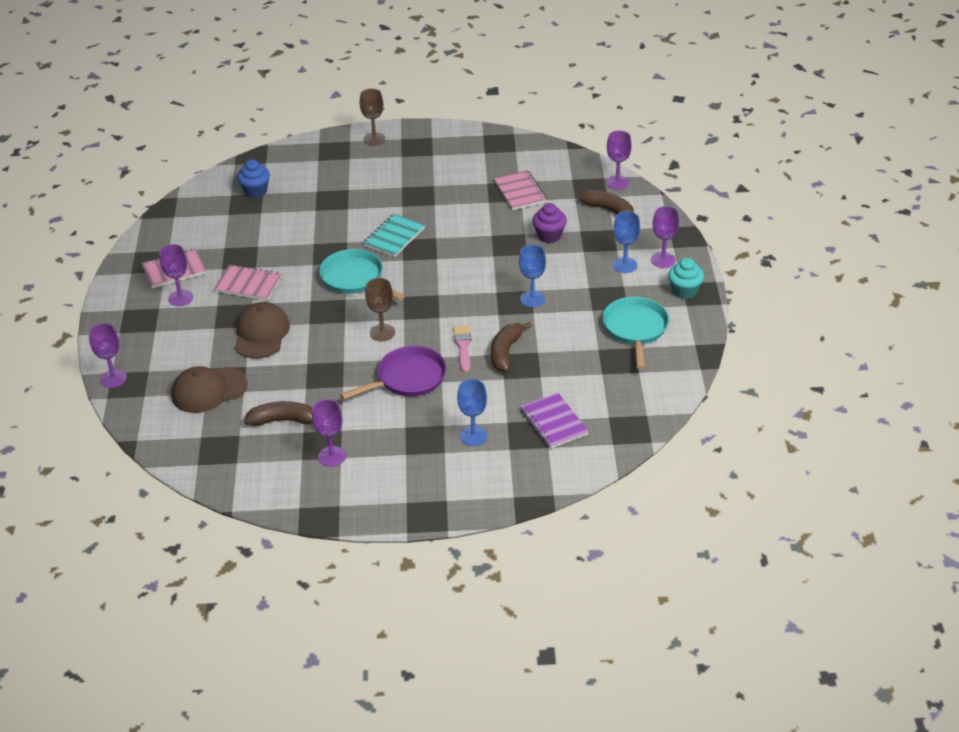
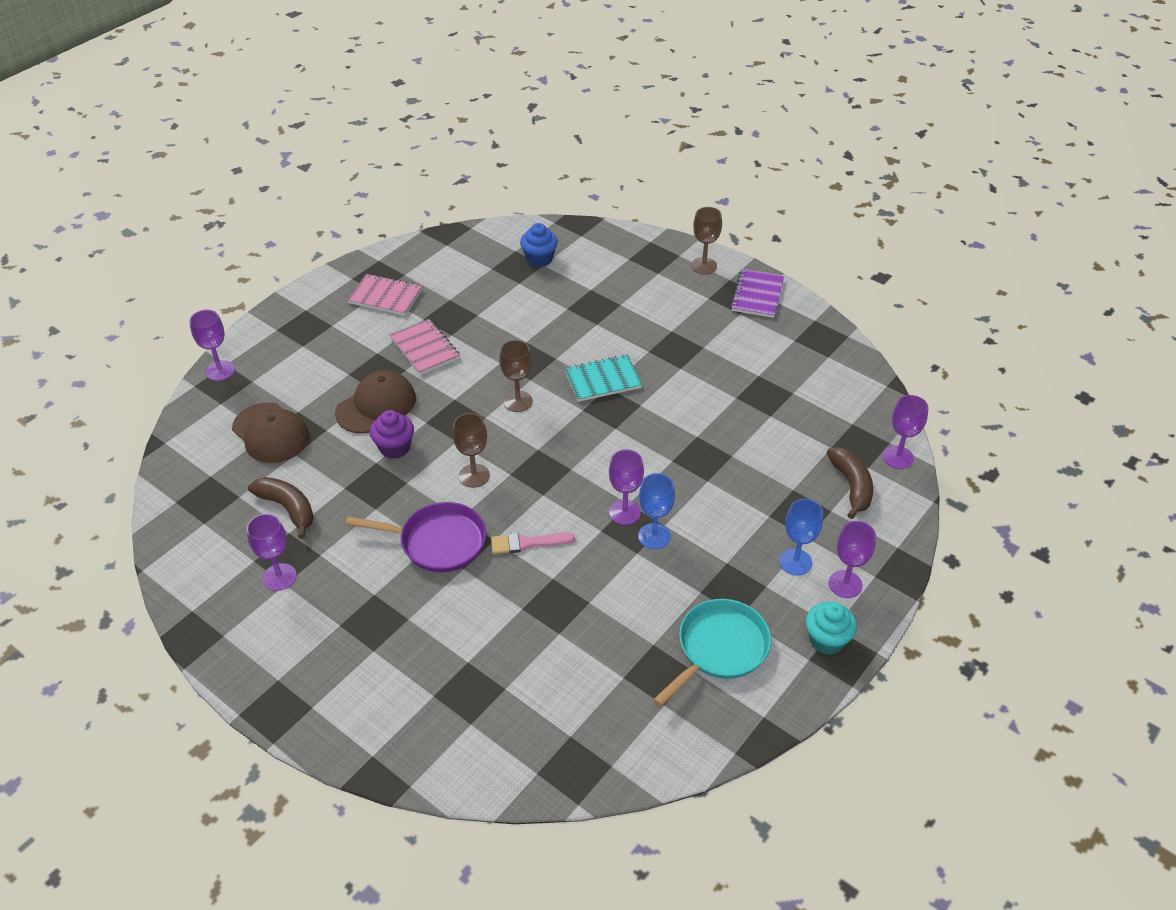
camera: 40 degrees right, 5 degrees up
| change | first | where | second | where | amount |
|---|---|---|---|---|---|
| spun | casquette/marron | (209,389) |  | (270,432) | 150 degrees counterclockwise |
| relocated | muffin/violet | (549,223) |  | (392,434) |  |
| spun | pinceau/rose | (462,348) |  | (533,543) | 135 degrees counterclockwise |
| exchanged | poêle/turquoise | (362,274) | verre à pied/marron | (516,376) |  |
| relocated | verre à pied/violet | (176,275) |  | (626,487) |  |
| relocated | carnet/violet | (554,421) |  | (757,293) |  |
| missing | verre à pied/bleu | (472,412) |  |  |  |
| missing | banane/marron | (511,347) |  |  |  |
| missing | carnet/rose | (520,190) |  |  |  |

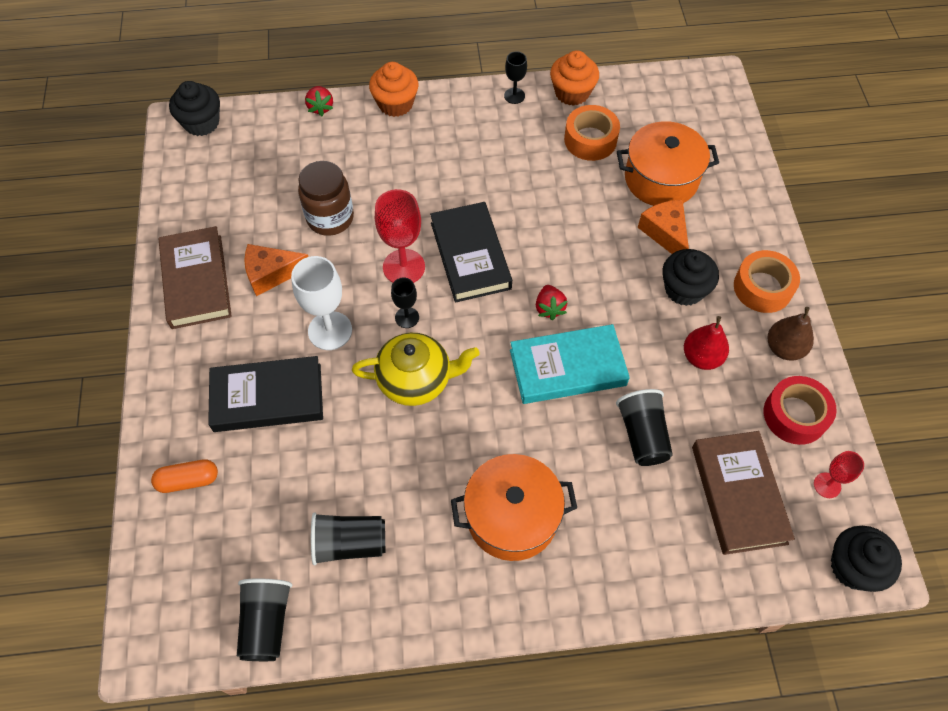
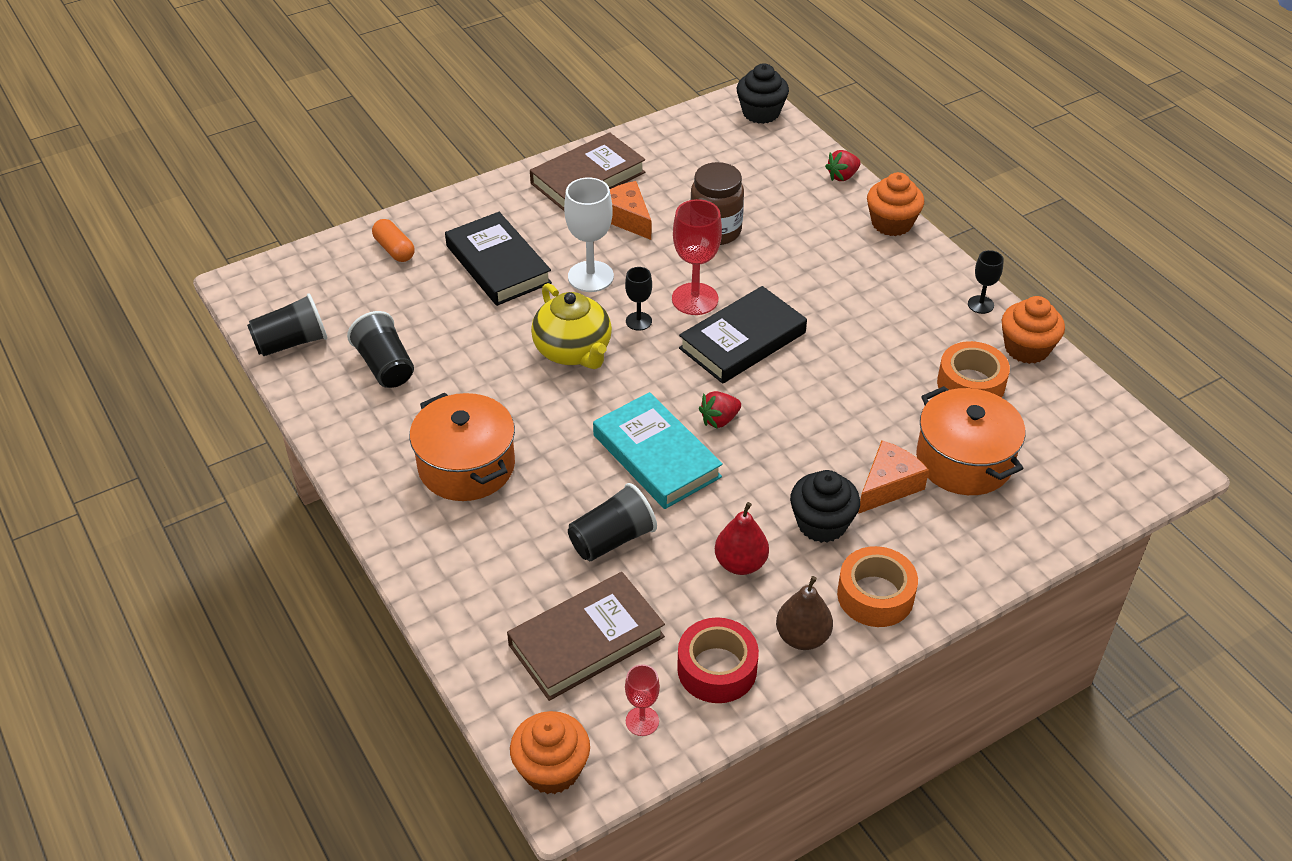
camera: 65 degrees right, 15 degrees down
| change | first | where | second | where | amount |
|---|---|---|---|---|---|
| colour | muffin/noir | (866,559) | muffin/orange | (550,752) |  |

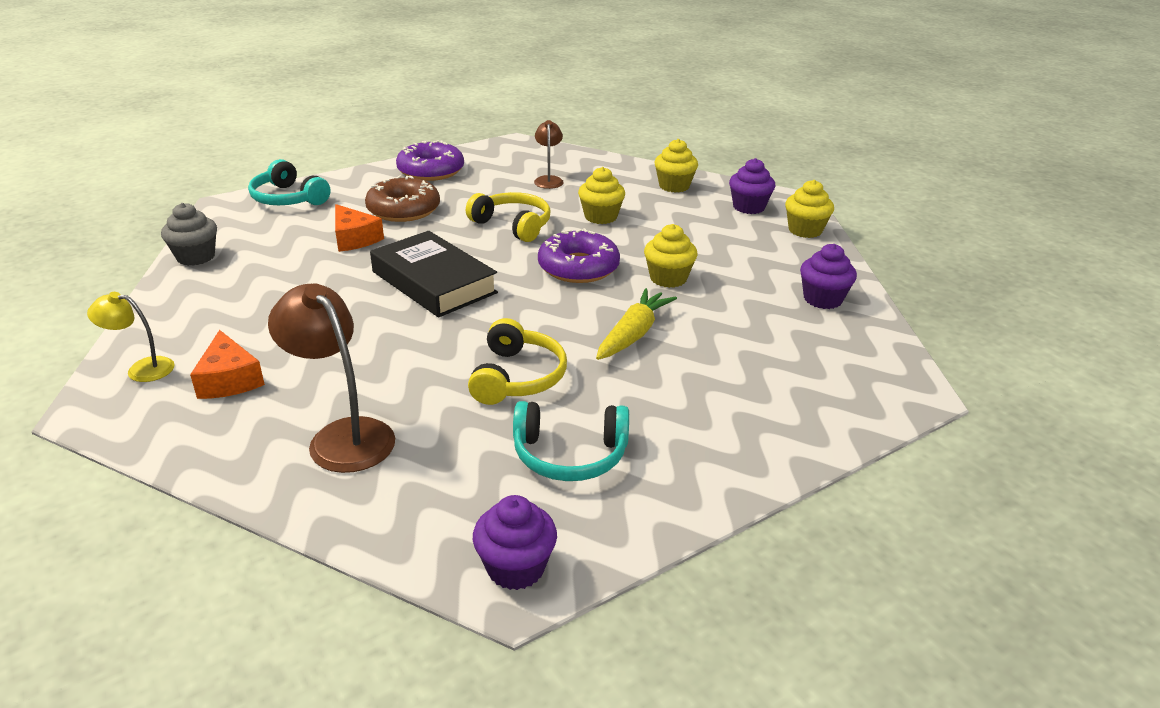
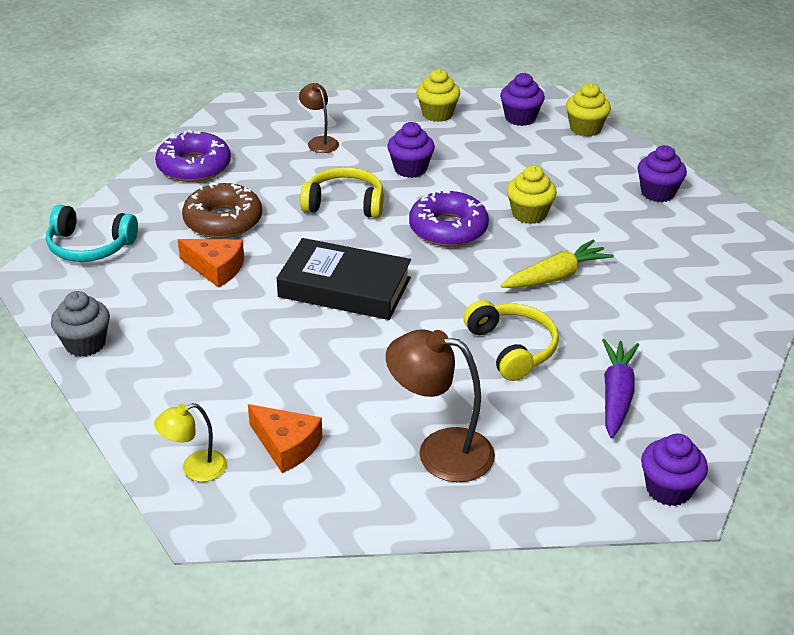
camera: 30 degrees left, 5 degrees up
| change | first | where | second | where | amount |
|---|---|---|---|---|---|
| colour | muffin/jaune | (601,195) | muffin/violet | (411,150) |  |
| spun | carotte/jaune | (636,324) |  | (557,263) | 60 degrees clockwise |
| exchanged | casque audio/turquoise | (571,441) | carotte/violet | (620,388) |  |

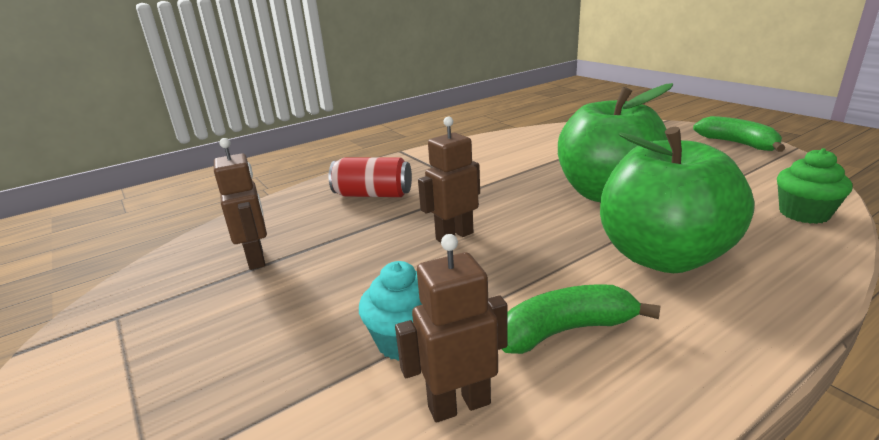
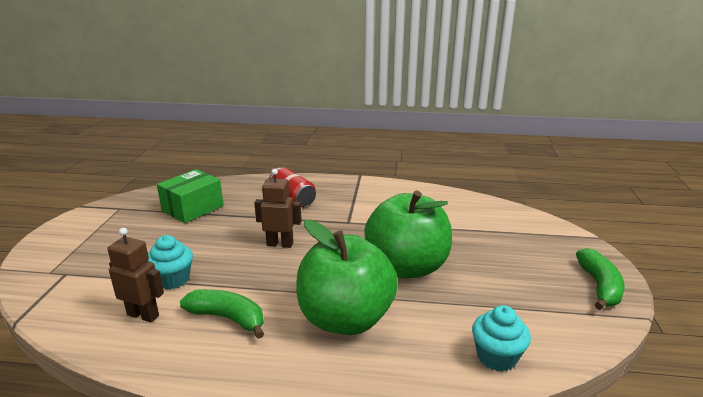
camera: 40 degrees right, 0 degrees up
| change | first | where | second | where | amount |
|---|---|---|---|---|---|
| exchanged | robot/marron | (240,204) | boîte/vert | (190,196) |  |
| colour | muffin/vert | (815,186) | muffin/turquoise | (501,338) |  |

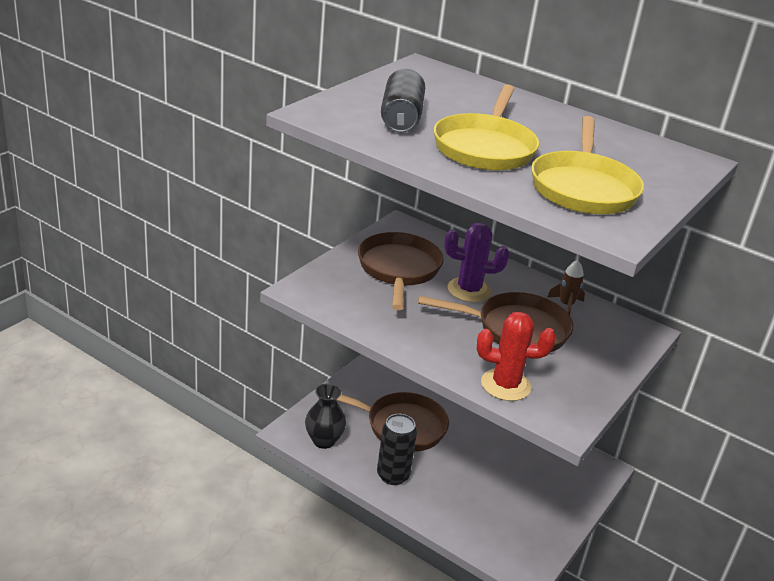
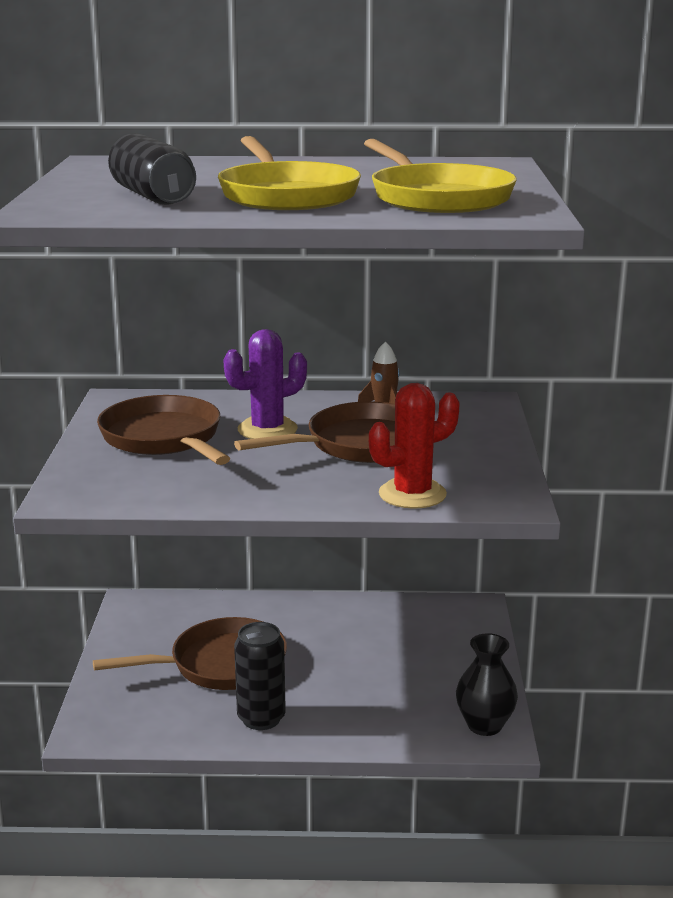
camera: 30 degrees left, 10 degrees down
| change | first | where | second | where | amount |
|---|---|---|---|---|---|
| relocated | vase/noir | (325,416) |  | (487,684) |  |

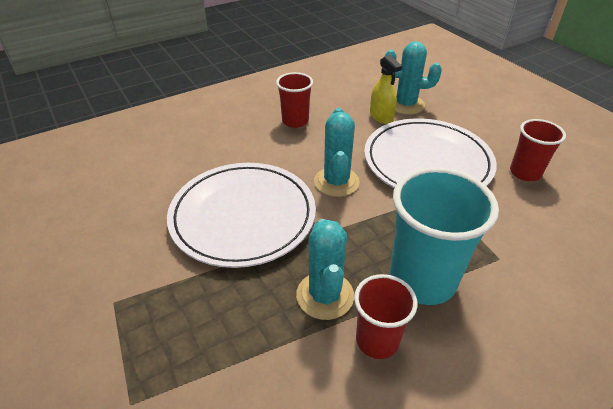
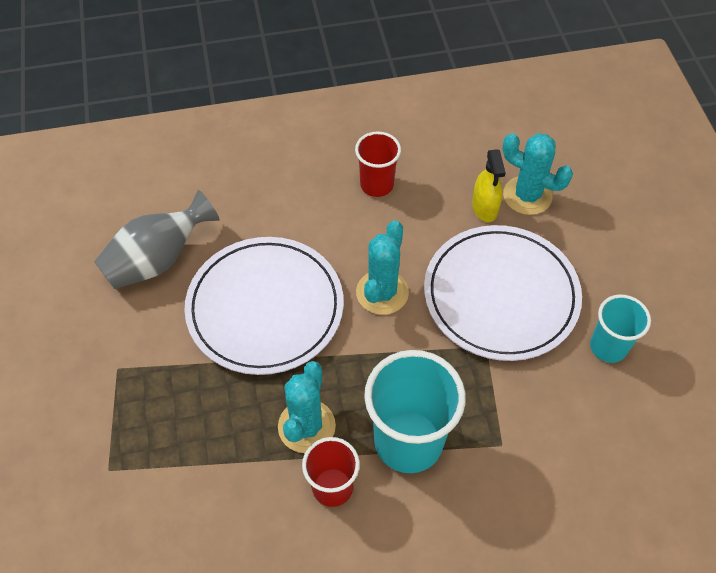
camera: 20 degrees right, 15 degrees up
| change | first | where | second | where | amount |
|---|---|---|---|---|---|
| appeared |  |  | vase/gris | (157,239) |  |
| colour | gobelet/rouge | (538,150) | gobelet/turquoise | (620,328) |  |

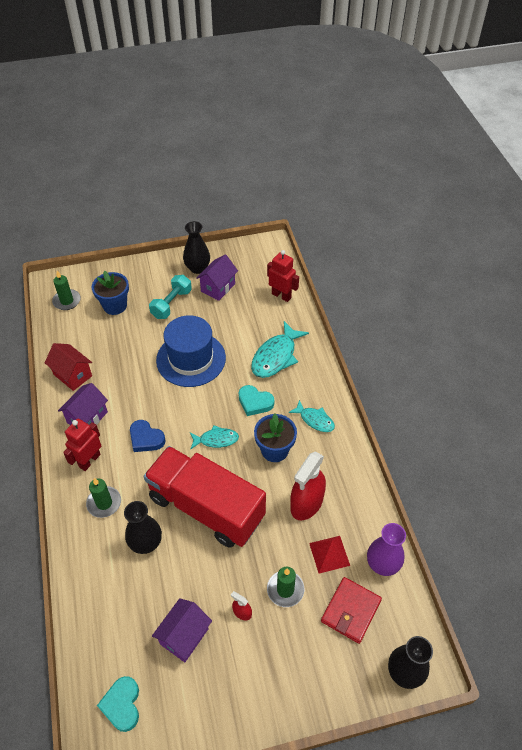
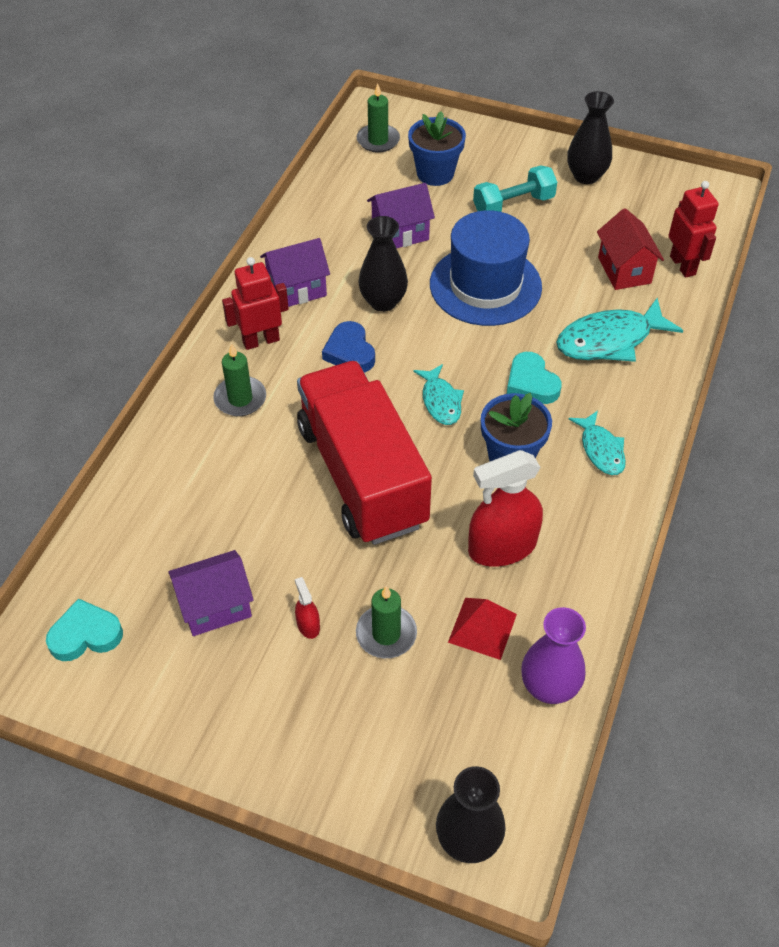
camera: 35 degrees right, 0 degrees up
| change | first | where | second | where | amount |
|---|---|---|---|---|---|
| spun | cœur/turquoise | (118,704) |  | (84,629) | 45 degrees clockwise |
| relocated | vase/noir | (143,527) |  | (383,264) |  |
| relocated | maison/violet | (217,277) |  | (401,215) |  |
| spun | poisson/turquoise | (214,437) |  | (438,394) | 45 degrees clockwise |
| relocated | maison/rouge | (68,367) |  | (630,249) |  |
| missing | portefeuille/rouge | (351,610) |  |  |  |

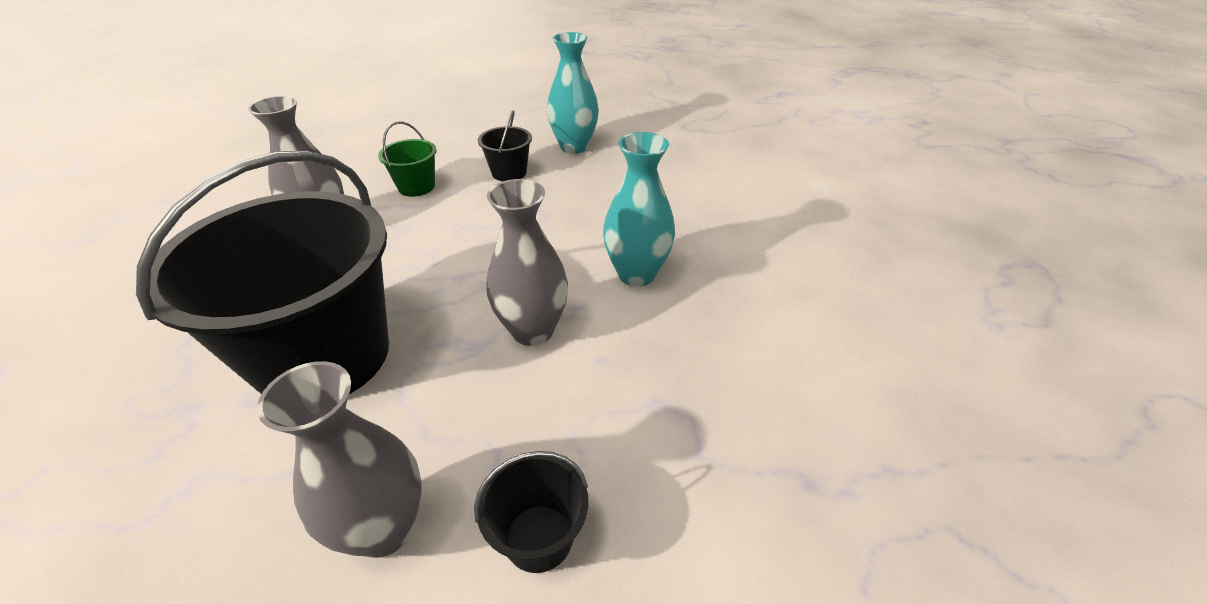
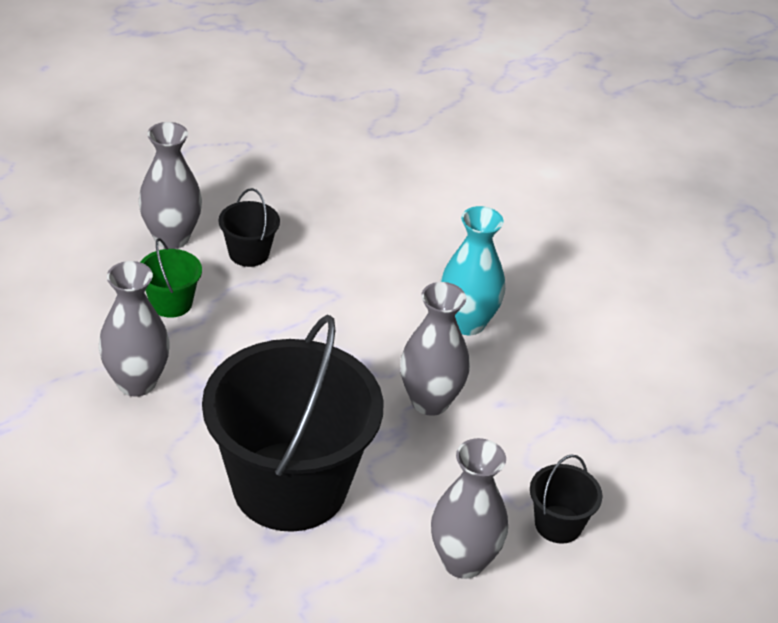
camera: 35 degrees left, 0 degrees up
| change | first | where | second | where | amount |
|---|---|---|---|---|---|
| appeared |  |  | vase/gris | (170,185) |  |
| missing | vase/turquoise | (573,93) |  |  |  |

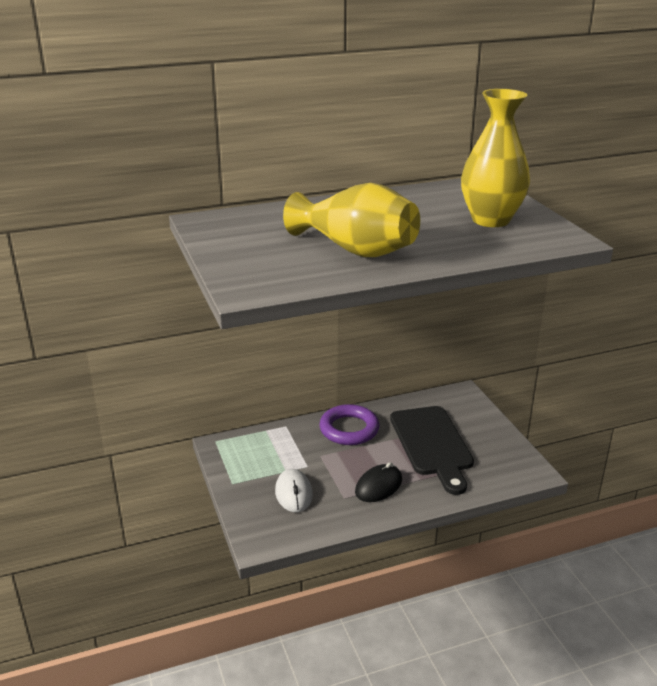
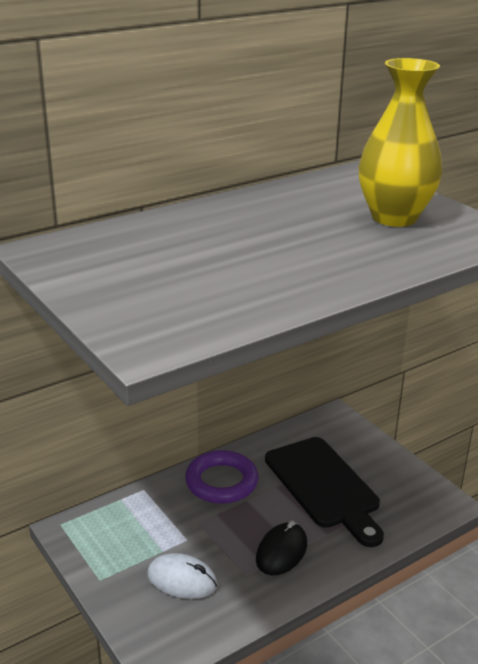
camera: 15 degrees left, 0 degrees up
| change | first | where | second | where | amount |
|---|---|---|---|---|---|
| spun | souris/blanc | (294,490) |  | (182,576) | 45 degrees counterclockwise |
| missing | vase/jaune | (351,220) |  |  |  |

